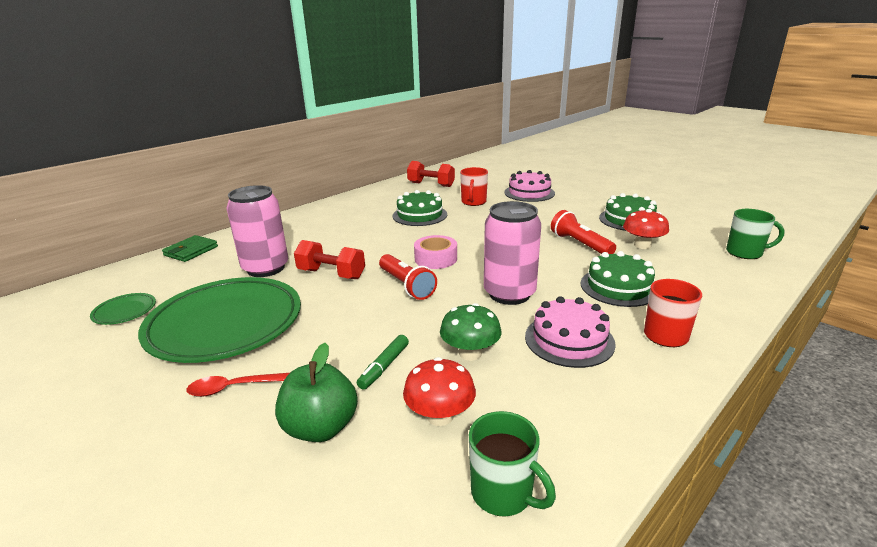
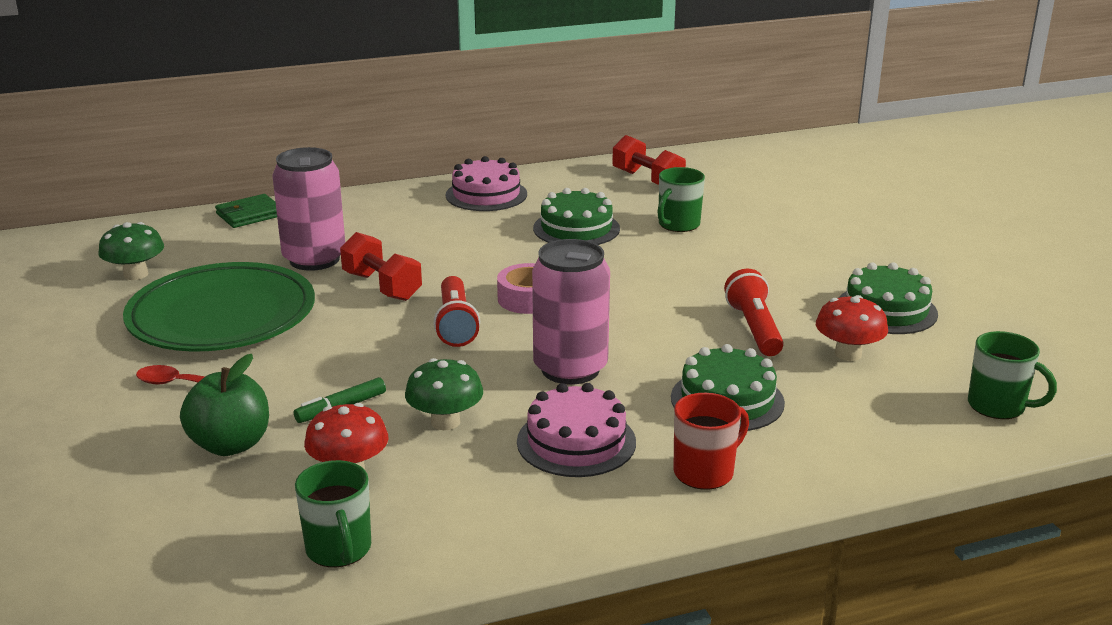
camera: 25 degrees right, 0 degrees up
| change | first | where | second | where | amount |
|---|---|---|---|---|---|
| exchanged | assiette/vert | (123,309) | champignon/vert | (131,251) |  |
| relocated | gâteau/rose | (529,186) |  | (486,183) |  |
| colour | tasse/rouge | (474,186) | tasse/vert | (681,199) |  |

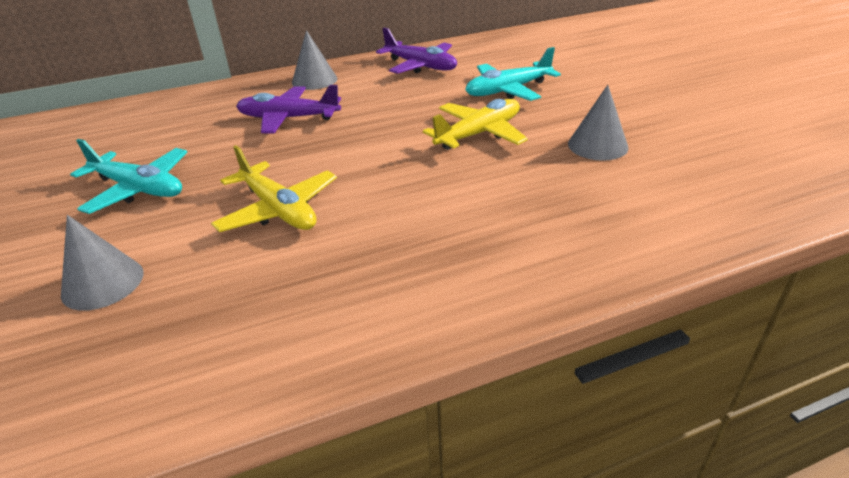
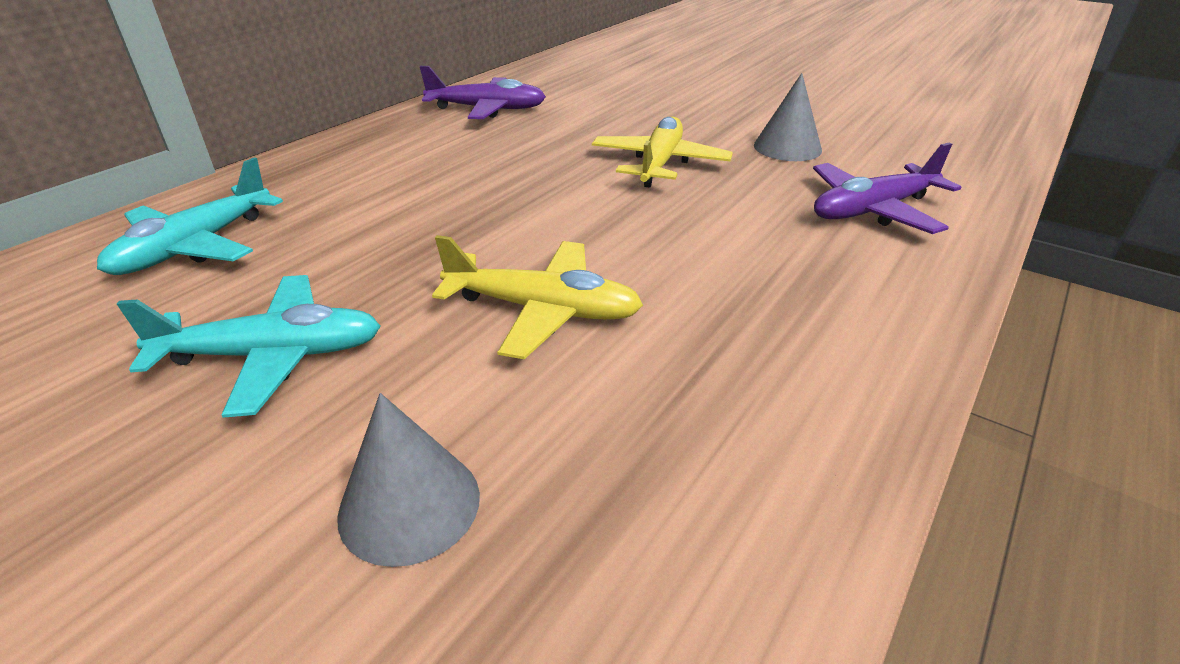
camera: 35 degrees left, 0 degrees up
| change | first | where | second | where | amount |
|---|---|---|---|---|---|
| relocated | avion/turquoise | (513,74) |  | (190,216) |  |
| relocated | avion/violet | (288,109) |  | (887,188) |  |
| missing | cône/gris | (314,60) |  |  |  |

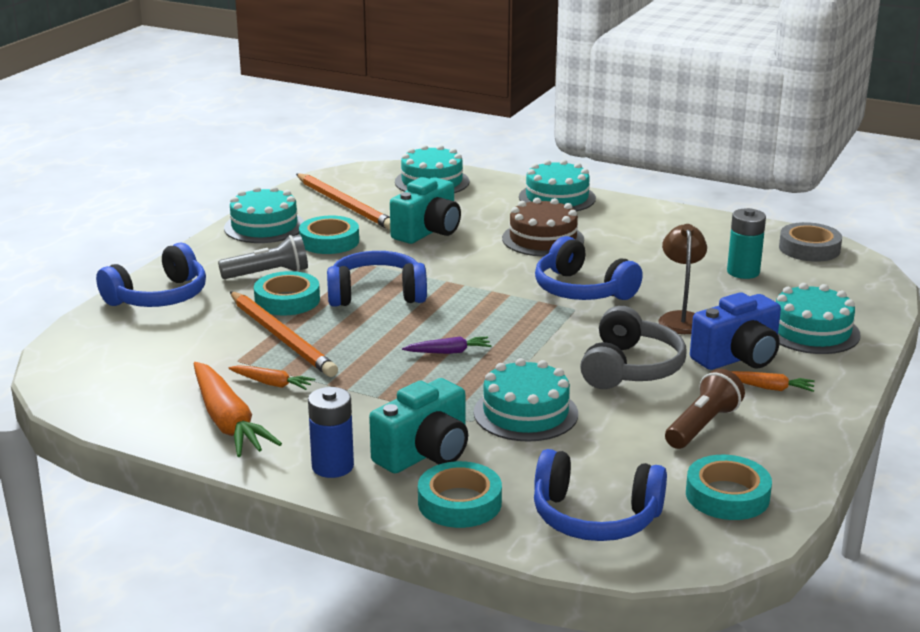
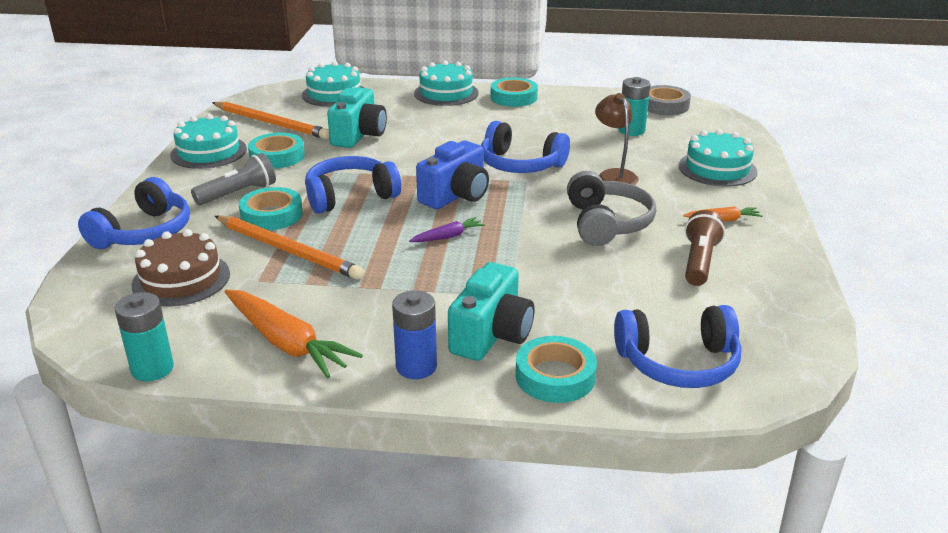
camera: 20 degrees left, 5 degrees up
| change | first | where | second | where | amount |
|---|---|---|---|---|---|
| appeared |  |  | pile/turquoise | (144,336) |  |
| relocated | gâteau/marron | (543,227) |  | (180,267) |  |
| relocated | appareil photo/bleu | (735,331) |  | (452,175) |  |
| relocated | ruban adhésif/turquoise | (729,487) |  | (514,92) |  |
| missing | carotte/orange | (271,377) |  |  |  |
| missing | gâteau/turquoise | (526,400) |  |  |  |

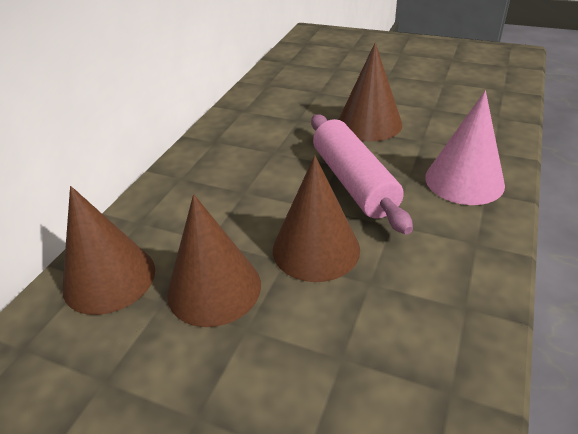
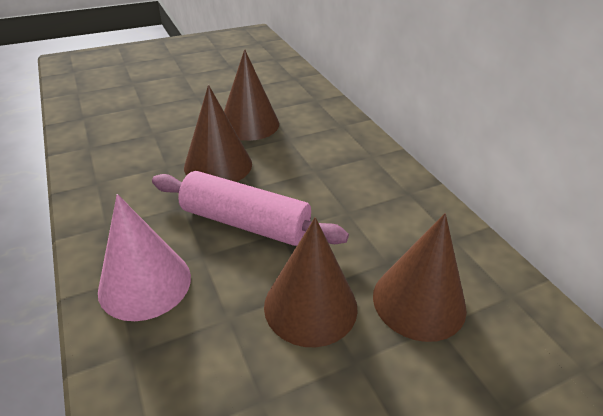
camera: 130 degrees right, 0 degrees up
| change | first | where | second | where | amount |
|---|---|---|---|---|---|
| relocated | cône/marron | (108,250) |  | (420,277) |  |

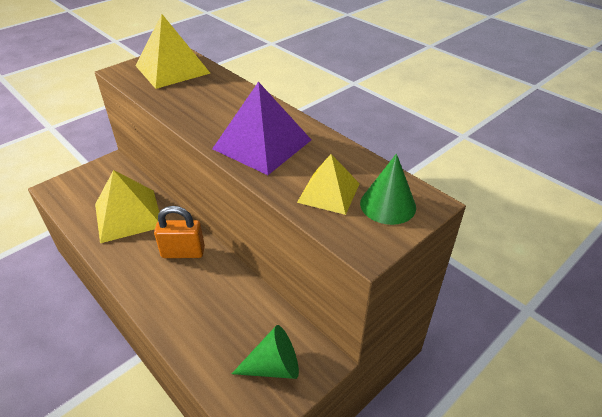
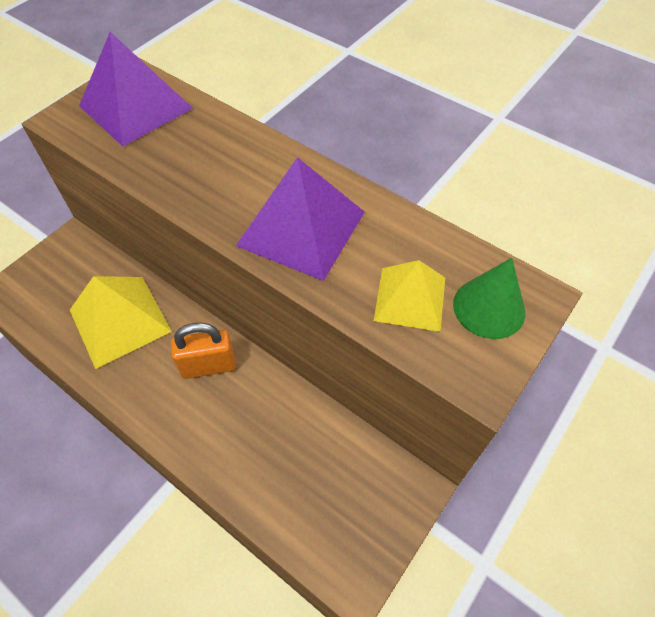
camera: 10 degrees left, 15 degrees up
| change | first | where | second | where | amount |
|---|---|---|---|---|---|
| colour | pyramide/jaune | (172,51) | pyramide/violet | (136,89) |  |
| missing | cône/vert | (265,352) |  |  |  |

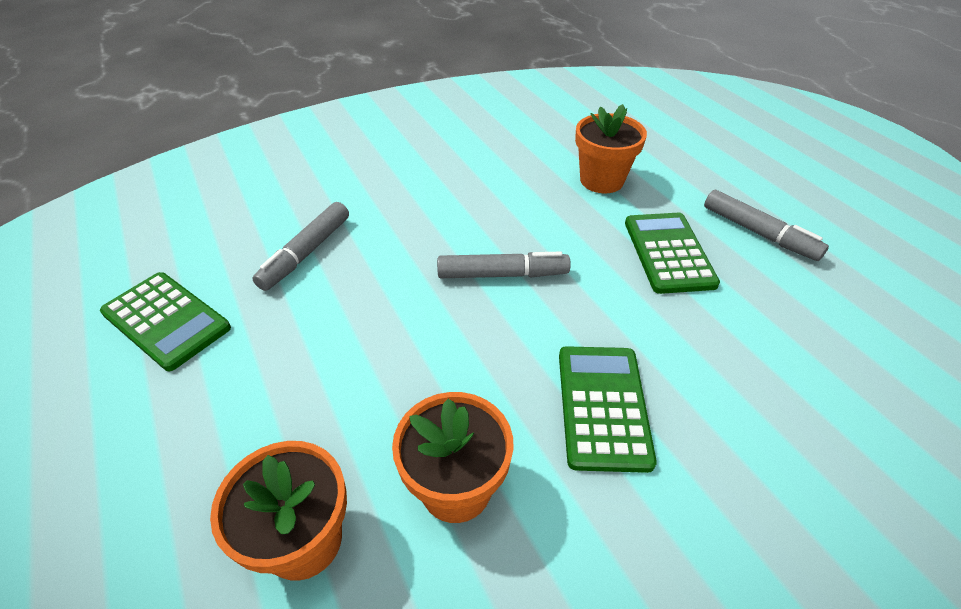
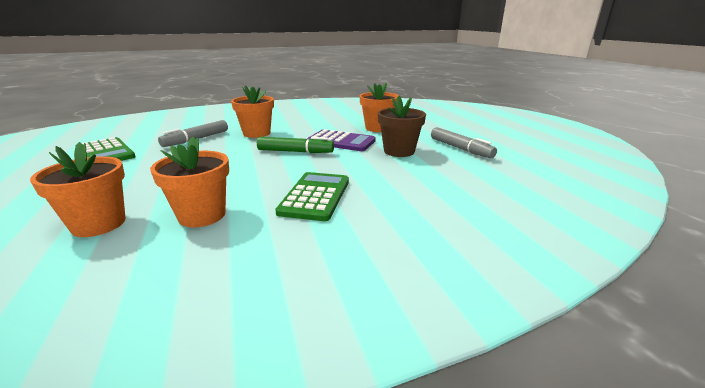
camera: 10 degrees right, 20 degrees down
| change | first | where | second | where | amount |
|---|---|---|---|---|---|
| appeared |  |  | pot de fleurs/orange | (252,111) |  |
| colour | feutre/gris | (504,265) | feutre/vert | (295,145) |  |
| appeared |  |  | calculatrice/violet | (341,140) |  |
| exchanged | calculatrice/vert | (672,253) | pot de fleurs/marron | (402,126) |  |

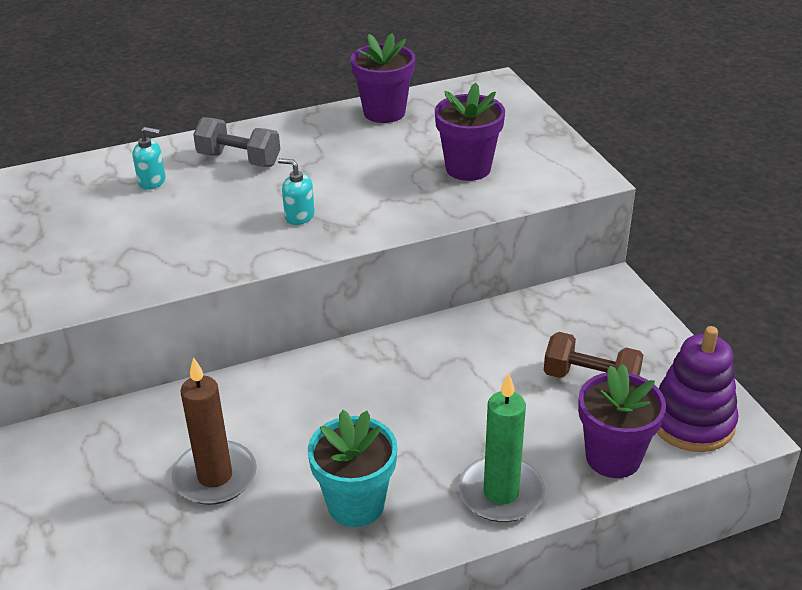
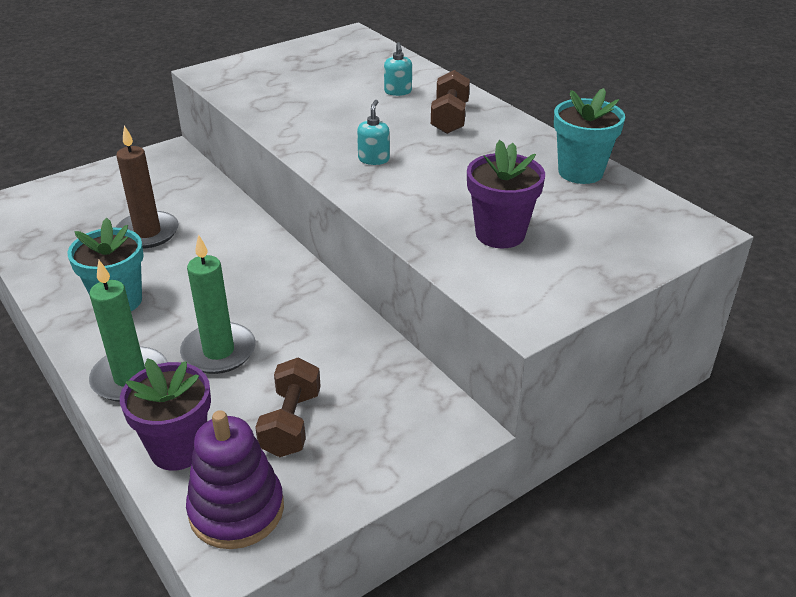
camera: 75 degrees right, 0 degrees up
| change | first | where | second | where | amount |
|---|---|---|---|---|---|
| appeared |  |  | bougie/vert | (218,304) |  |
| colour | haltère/gris | (236,142) | haltère/marron | (450,102) |  |
| colour | pot de fleurs/violet | (383,78) | pot de fleurs/turquoise | (589,136) |  |

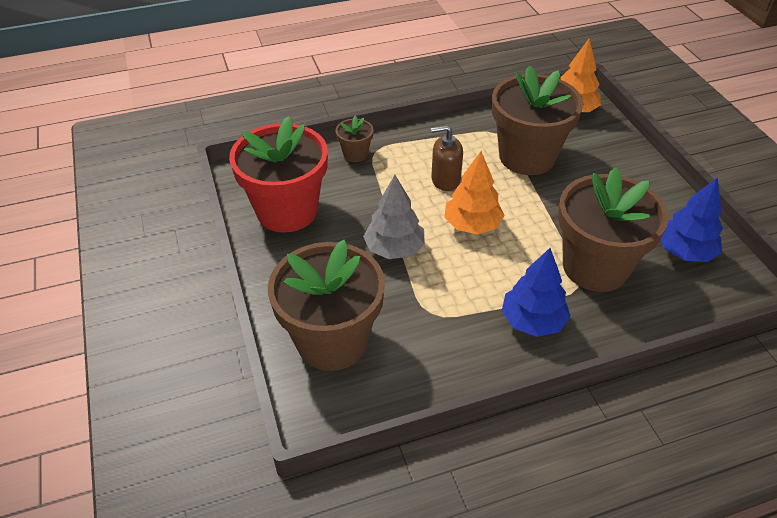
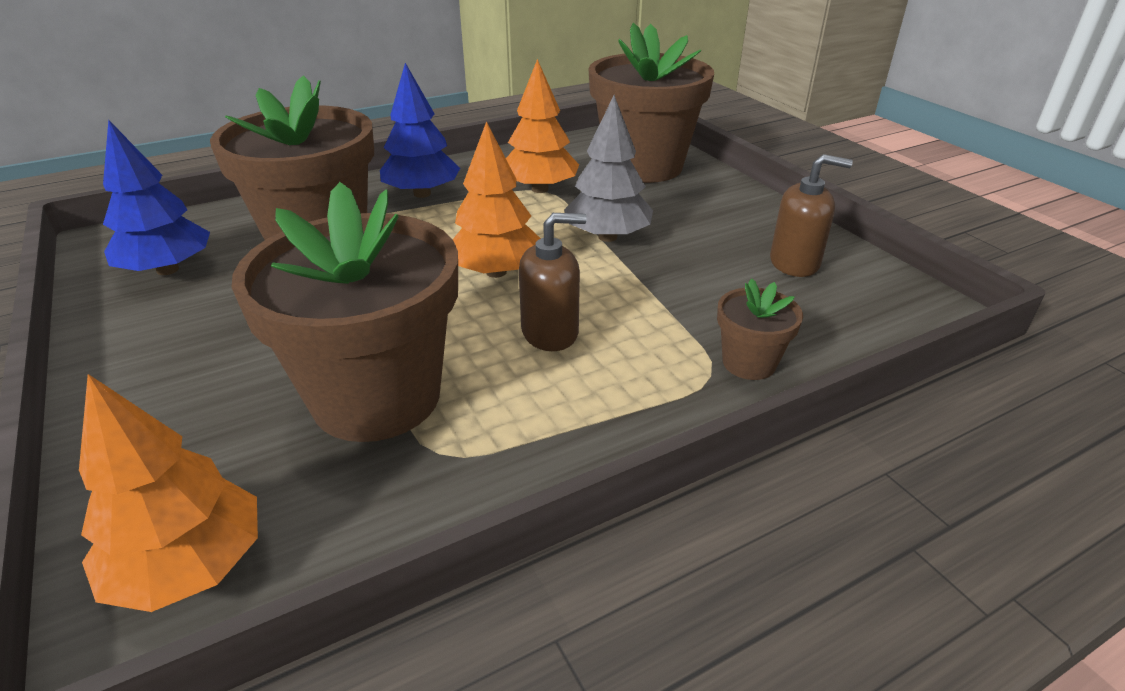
camera: 170 degrees right, 10 degrees down
| change | first | where | second | where | amount |
|---|---|---|---|---|---|
| appeared |  |  | arbre/orange | (542,126) |  |
| exchanged | pot de fleurs/rouge | (278,174) | distributeur de savon/marron | (811,215) |  |

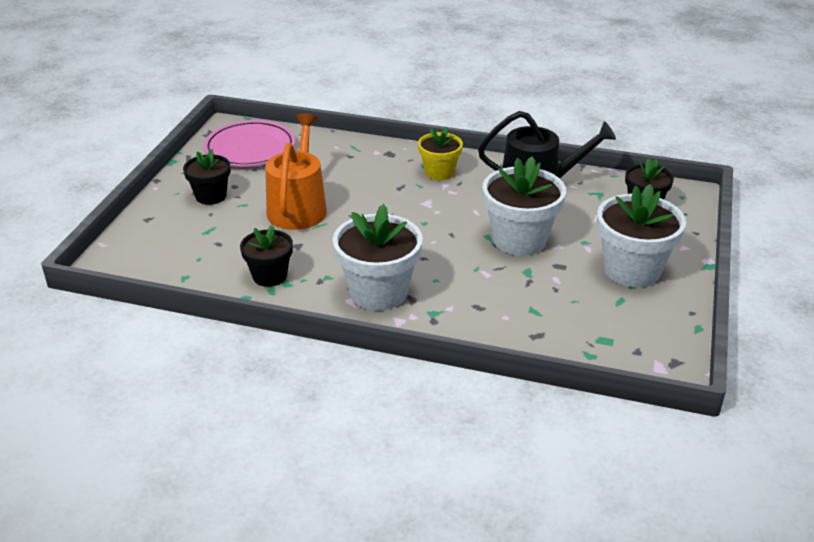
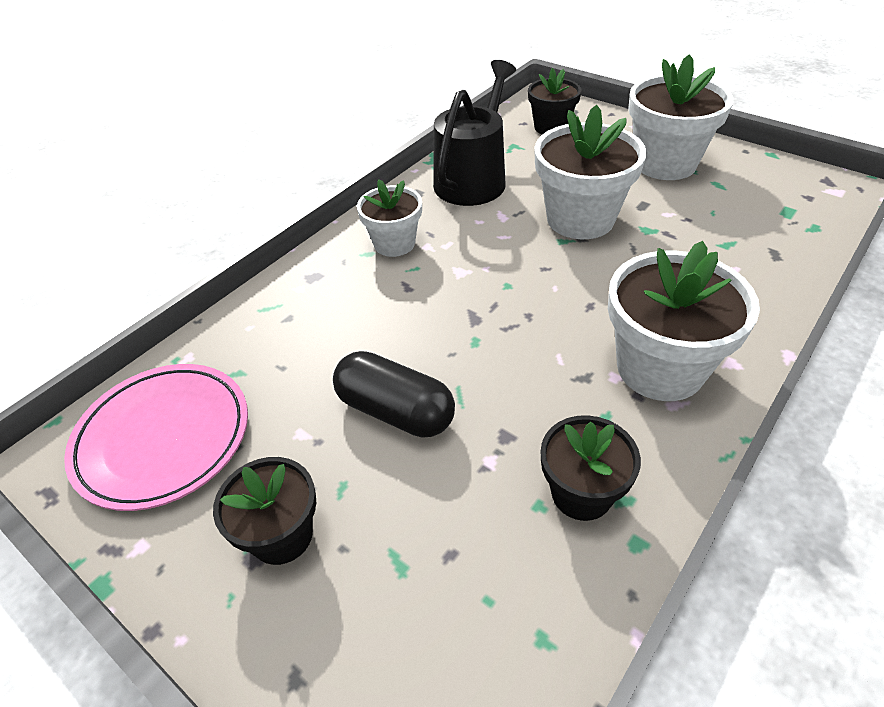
camera: 65 degrees left, 10 degrees up
| change | first | where | second | where | amount |
|---|---|---|---|---|---|
| exchanged | arrosoir/orange | (296,171) | gélule/noir | (394,394) |  |
| colour | pot de fleurs/jaune | (440,153) | pot de fleurs/blanc | (389,218) |  |

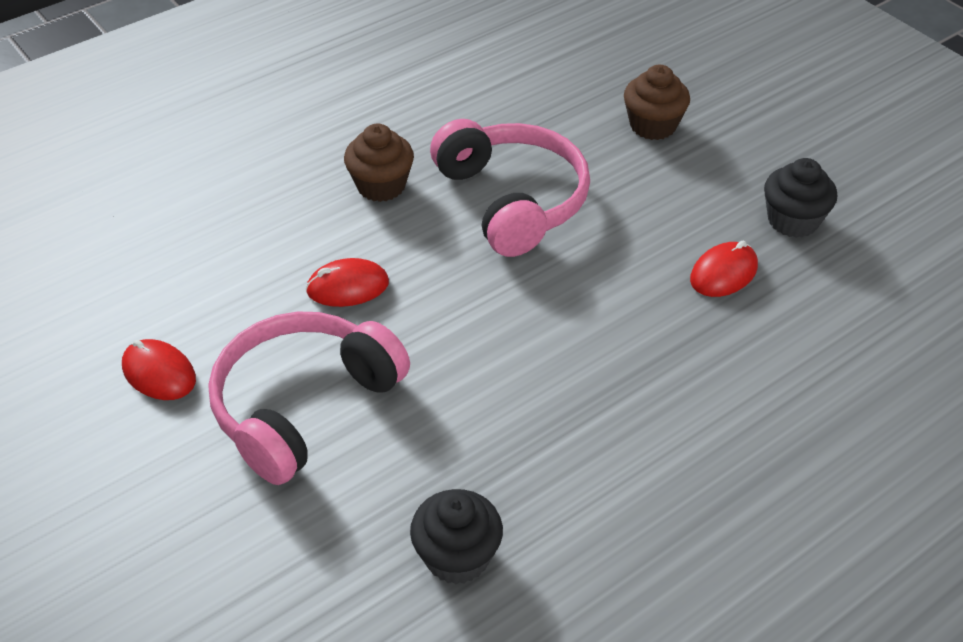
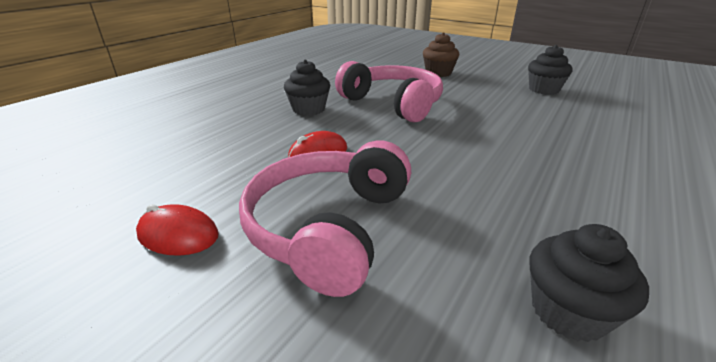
camera: 20 degrees left, 15 degrees down
| change | first | where | second | where | amount |
|---|---|---|---|---|---|
| colour | muffin/marron | (379,162) | muffin/noir | (307,88) |  |
| missing | souris/rouge | (724,269) |  |  |  |

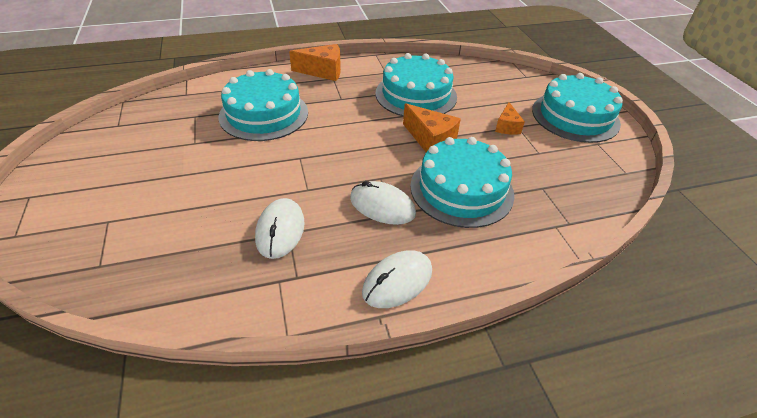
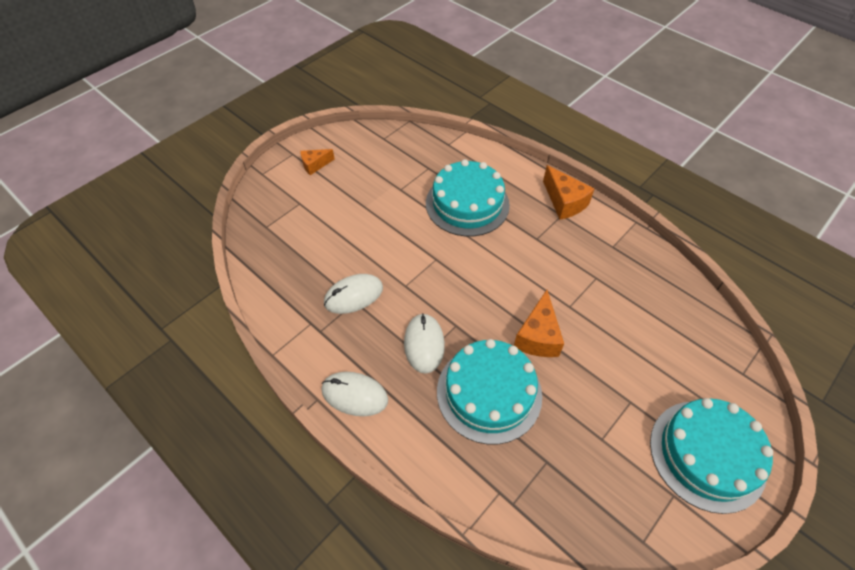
camera: 60 degrees right, 10 degrees up
| change | first | where | second | where | amount |
|---|---|---|---|---|---|
| relocated | fromage/orange | (510,118) |  | (317,162) |  |
| missing | gâteau/turquoise | (416,85) |  |  |  |

